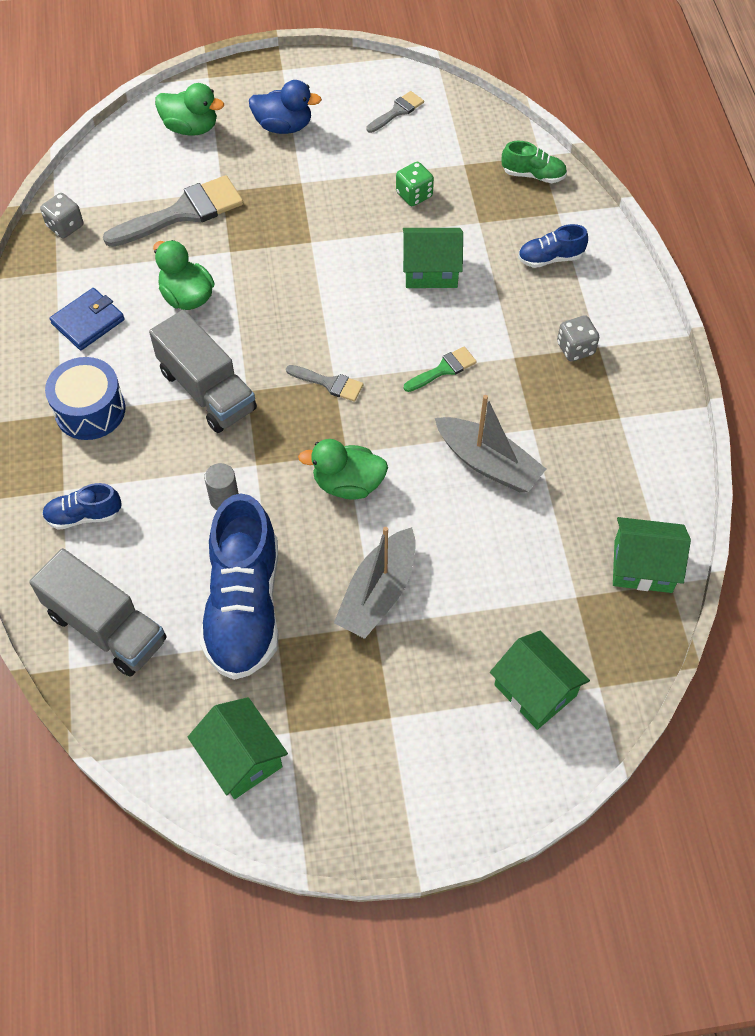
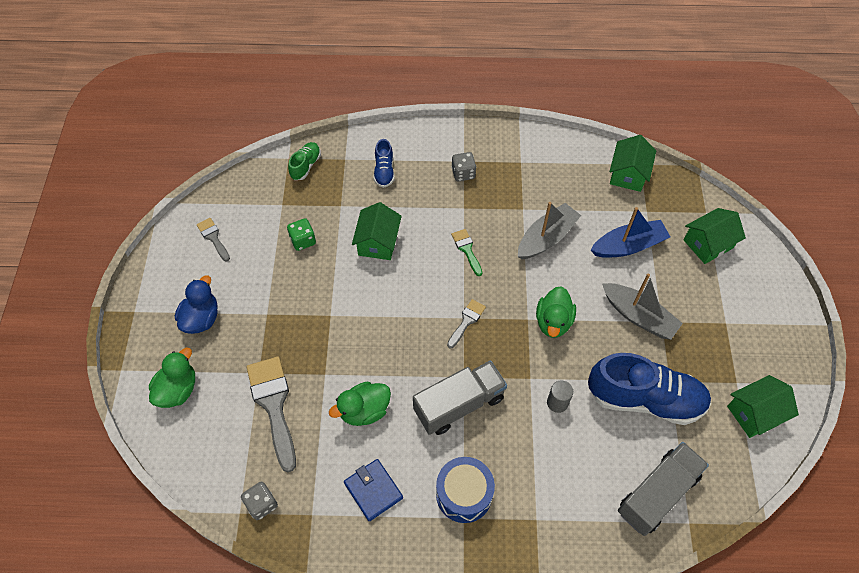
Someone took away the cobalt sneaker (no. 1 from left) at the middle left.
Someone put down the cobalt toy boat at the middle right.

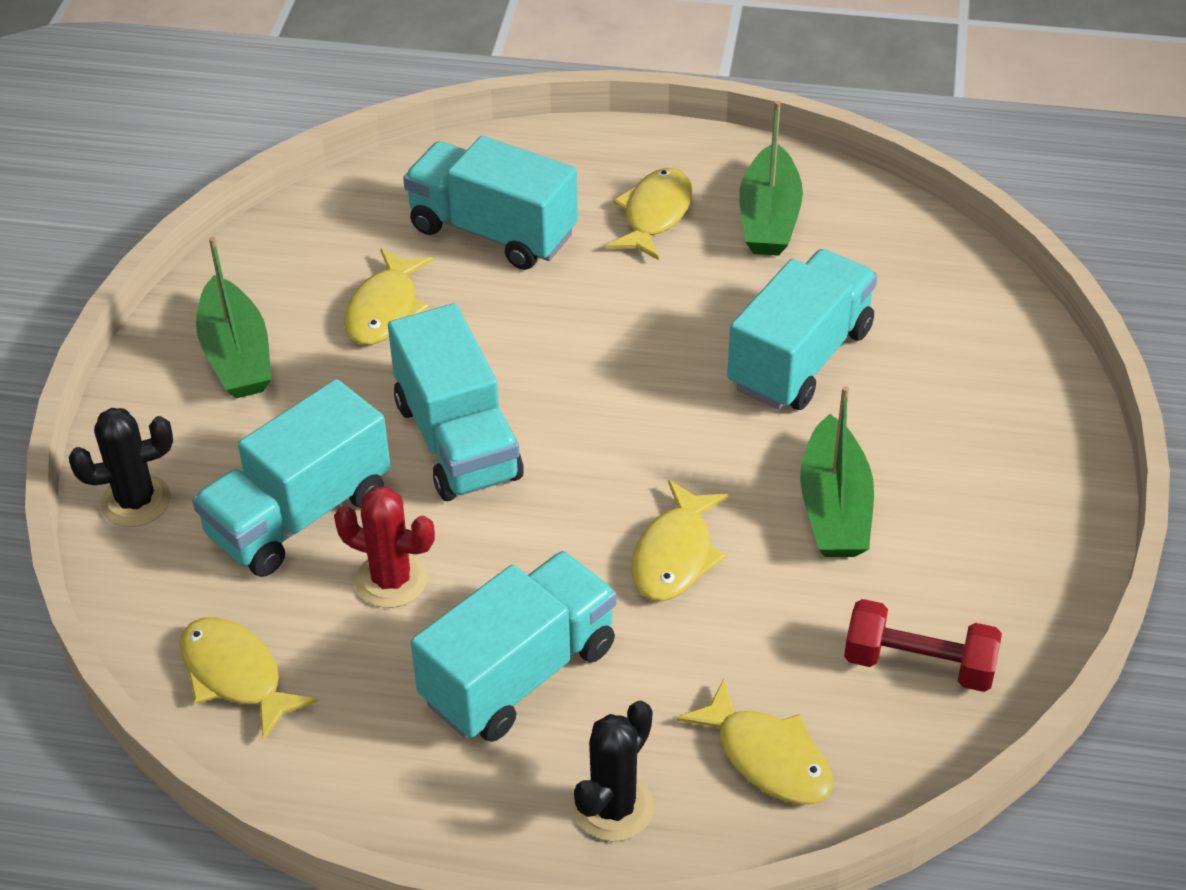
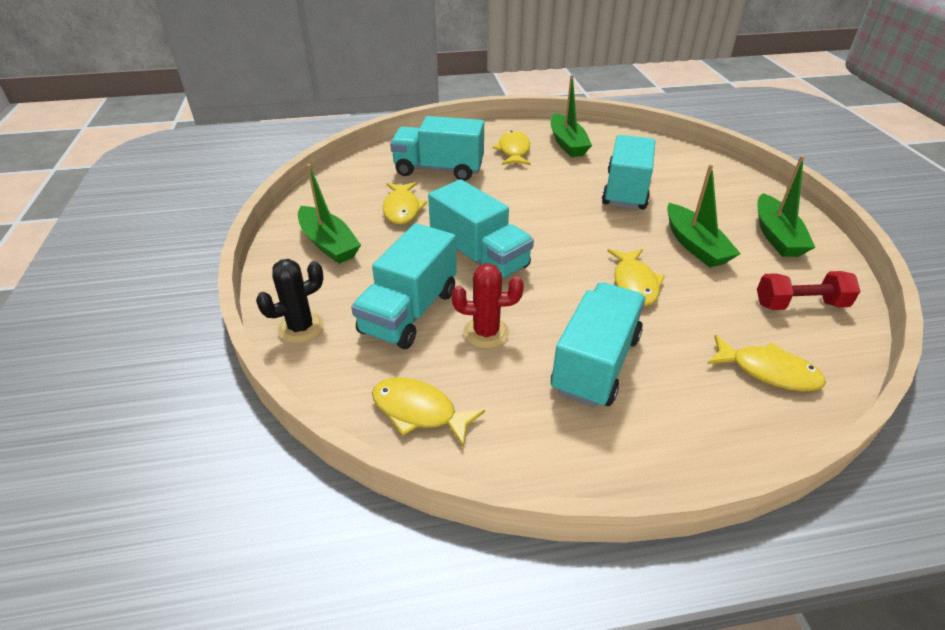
Someone took away the black cactus (no. 2 from left) at the bottom centre.
Someone put down the green toy boat (no. 4 from left) at the top right.

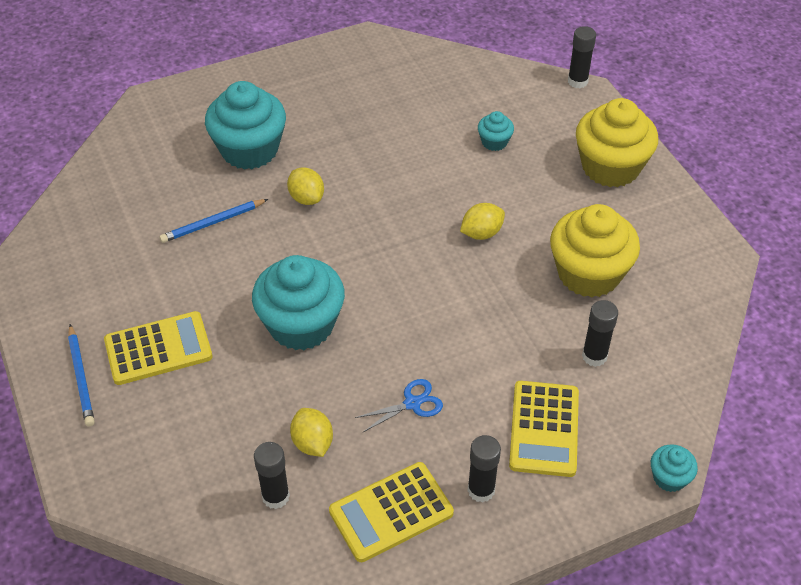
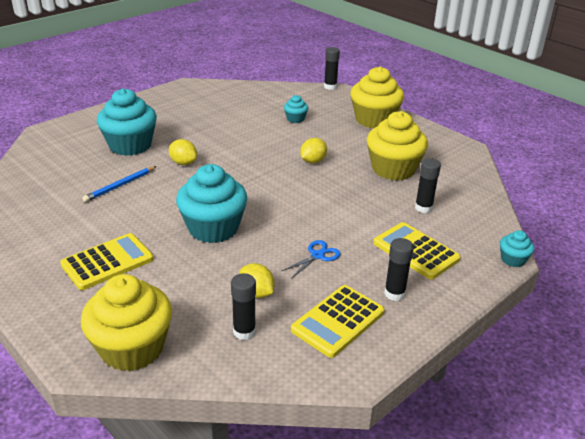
Someone took away the cobalt lead pencil (no. 1 from left) at the middle left.
Someone put down the golden cupcake (no. 1 from left) at the bottom left.
Someone rotated the golden pocket calculator (no. 3 from left) at the bottom right by 150 degrees clockwise.

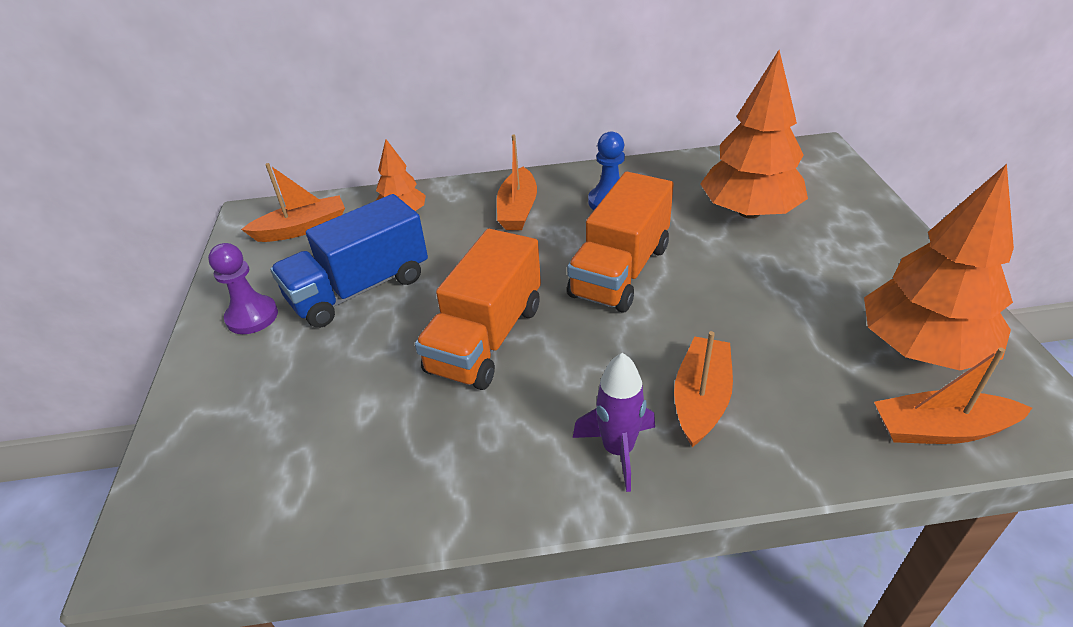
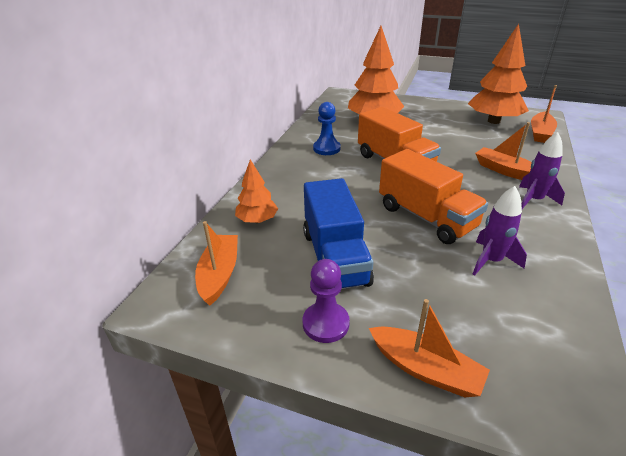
Someone put down the purple rocket (no. 1 from left) at the middle right.
Someone carried the orange toy boat (no. 2 from left) from the top centre to the bottom right.

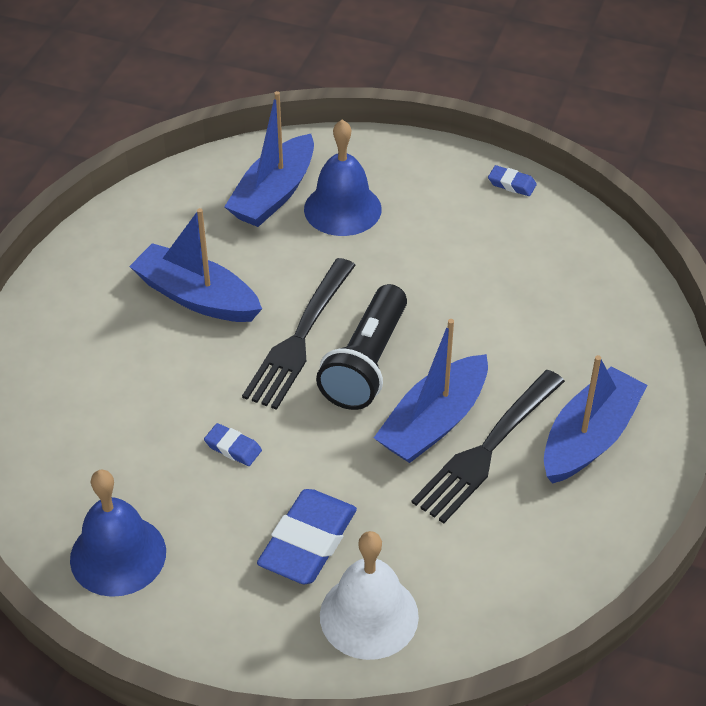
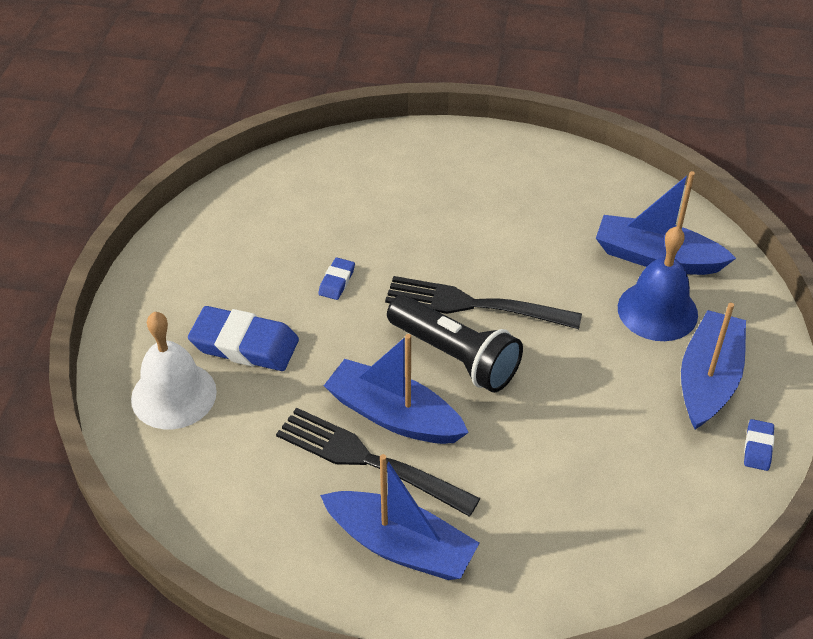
Someone took away the cobalt school bell (no. 1 from left) at the bottom left.
Someone carried the cobalt toy boat (no. 1 from left in the first image) from the middle left to the middle right.
Someone rotated the black pocket torch at the centre by 150 degrees counterclockwise.

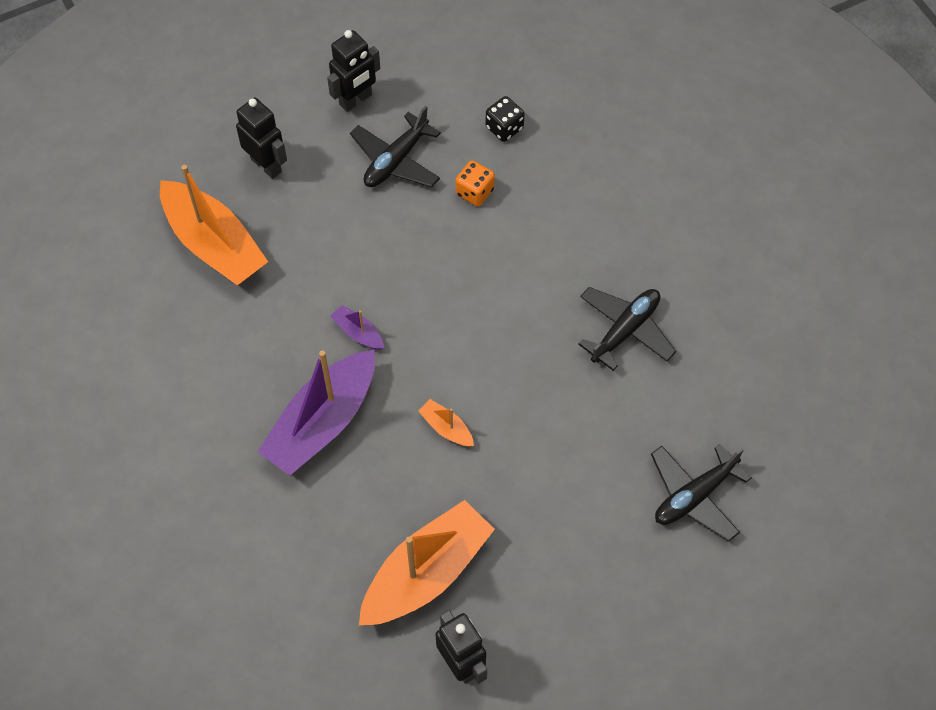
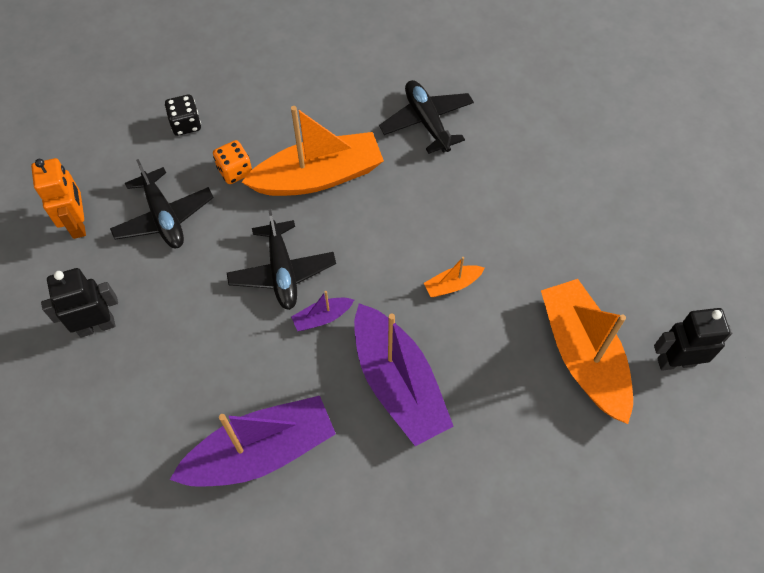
Someone put down the purple toy boat (no. 1 from left) at the bottom left.
Someone carried the orange toy boat (no. 1 from left) from the top left to the top centre.
Someone carried the black toy plane (no. 3 from left in the first image) from the bottom right to the centre.
Someone repainted the black robot figure (no. 2 from left) at the top centre, which became the orange robot figure at the middle left.

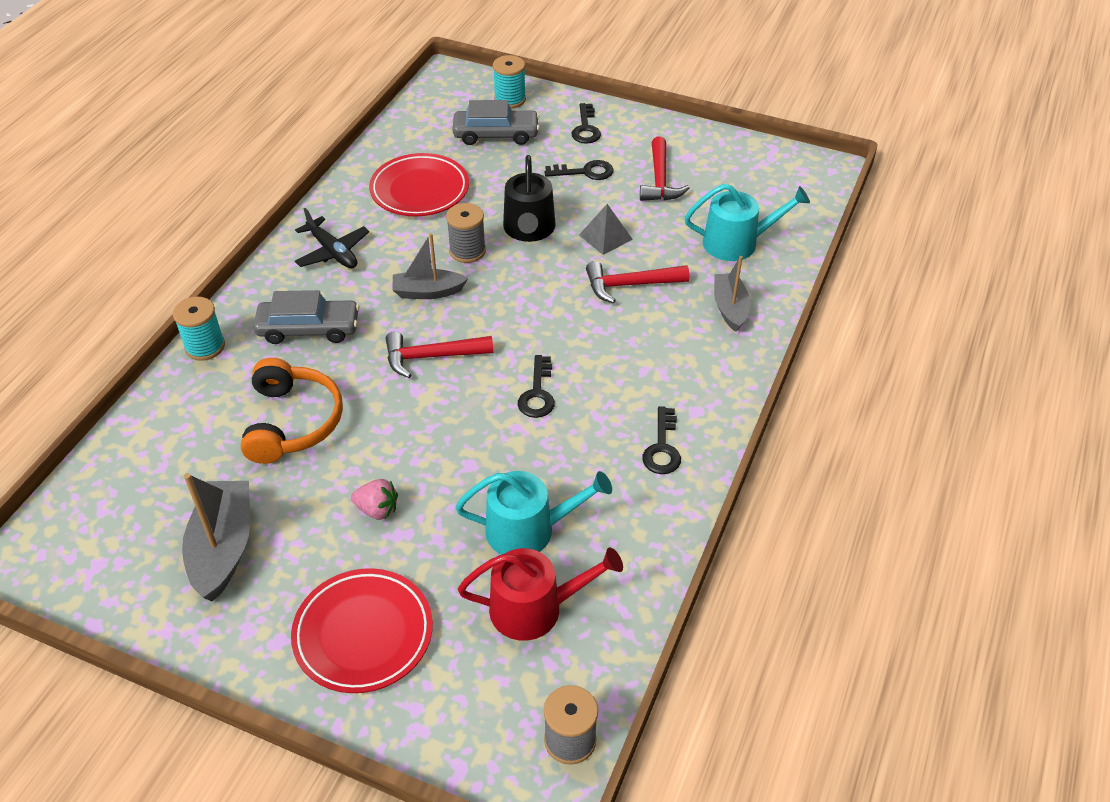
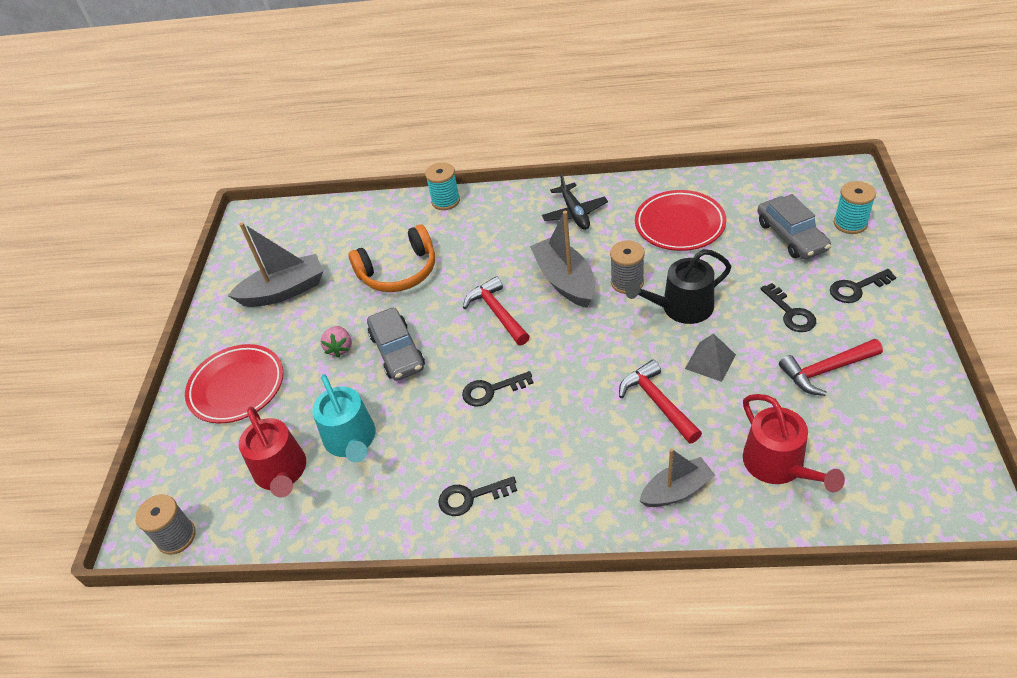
Someone carried the ash-grey toy car (no. 1 from left) from the middle left to the centre.
Someone repainted the teal sprinkling can (no. 2 from left) at the top right, which became the red sprinkling can (no. 2 from left) at the middle right.
Someone rotated the black toy plane at the top left by 45 degrees counterclockwise.
Someone scaled the ash-grey toy boat (no. 2 from left) at the top centre by 1.53.

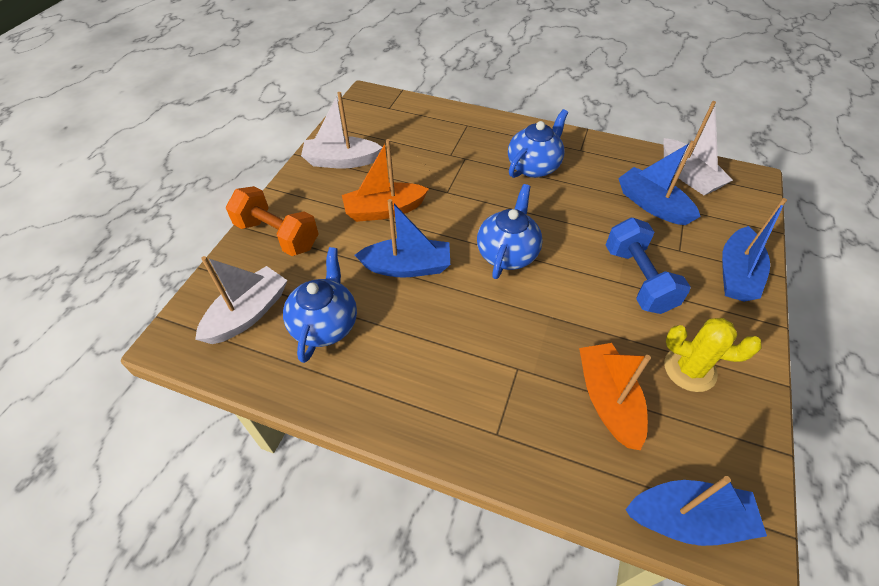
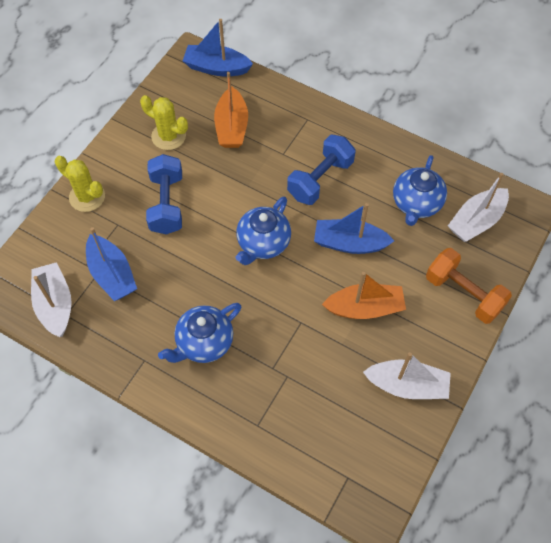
Someone put down the cobalt dumbbell (no. 2 from left) at the top centre.
Someone swapped the cobalt toy boat (no. 4 from left) at the middle right for the golden cactus (no. 1 from left) at the middle left.

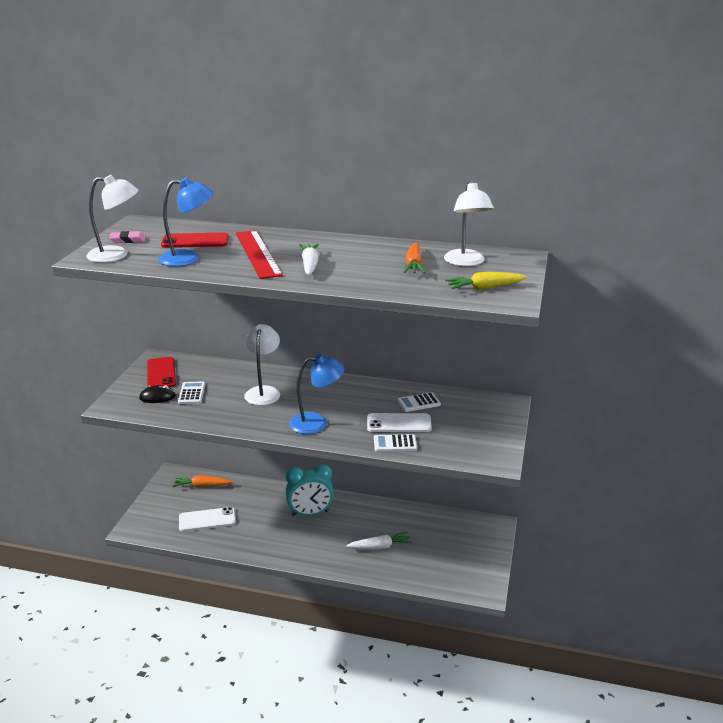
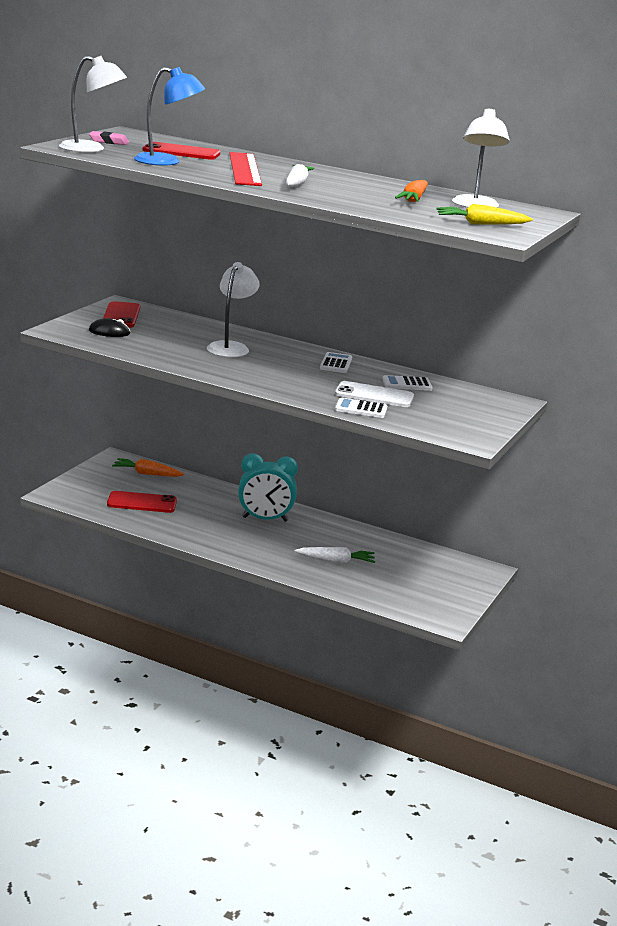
Someone took away the cobalt lamp (no. 2 from left) at the centre.
Someone carried the white pocket calculator (no. 1 from left) from the middle left to the centre.
Someone repainted the white phone (no. 1 from left) at the bottom left, which became the red phone (no. 2 from left) at the middle left.

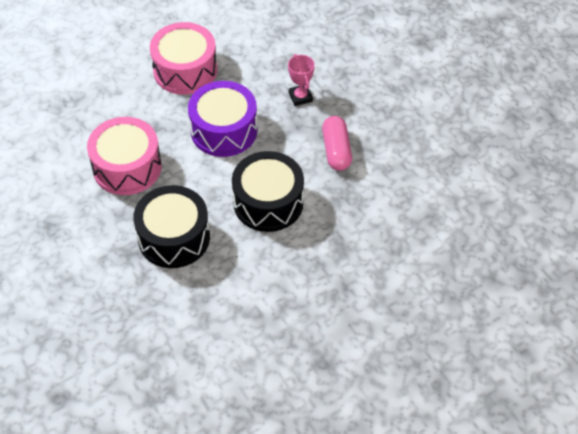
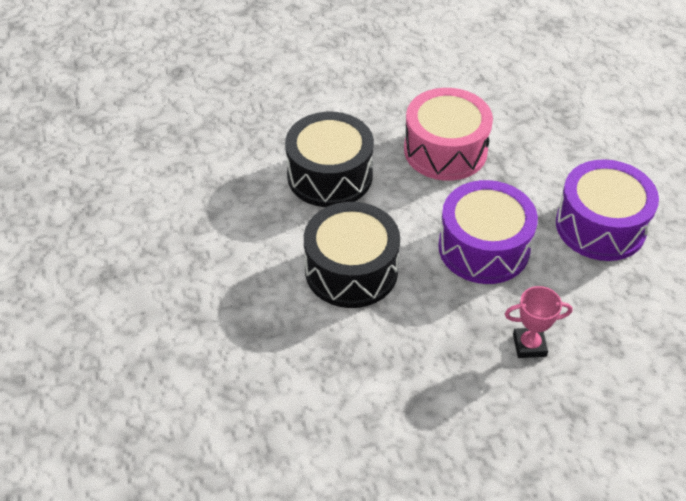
Someone took away the pink pill at the top centre.
Someone repainted the pink snare drum (no. 2 from left) at the top left, which became the purple snare drum (no. 2 from left) at the middle right.

